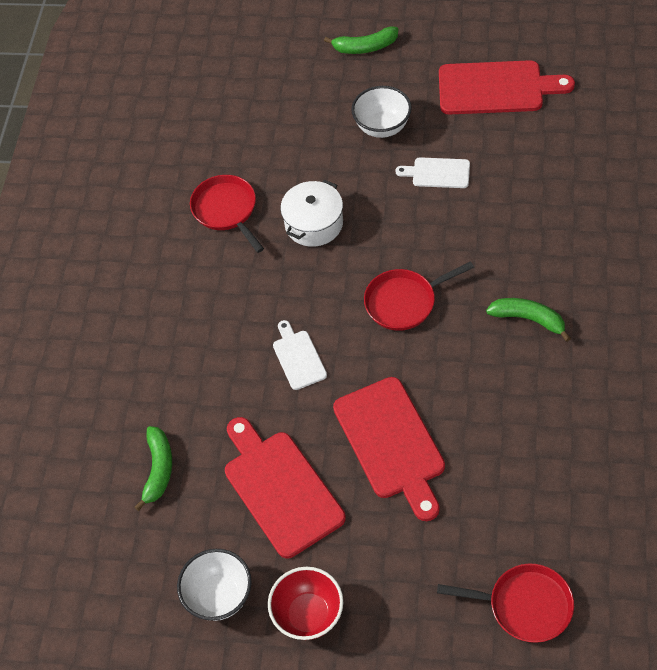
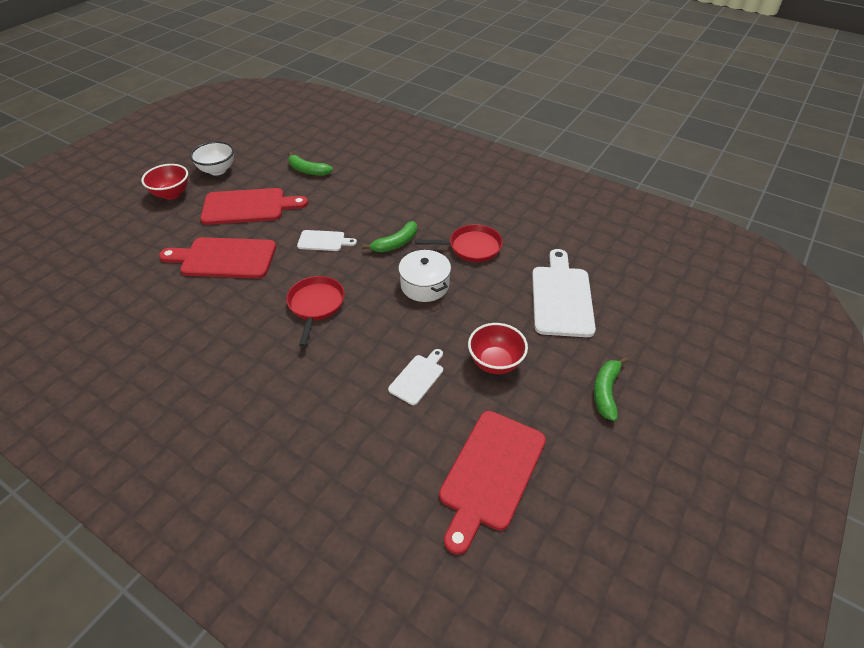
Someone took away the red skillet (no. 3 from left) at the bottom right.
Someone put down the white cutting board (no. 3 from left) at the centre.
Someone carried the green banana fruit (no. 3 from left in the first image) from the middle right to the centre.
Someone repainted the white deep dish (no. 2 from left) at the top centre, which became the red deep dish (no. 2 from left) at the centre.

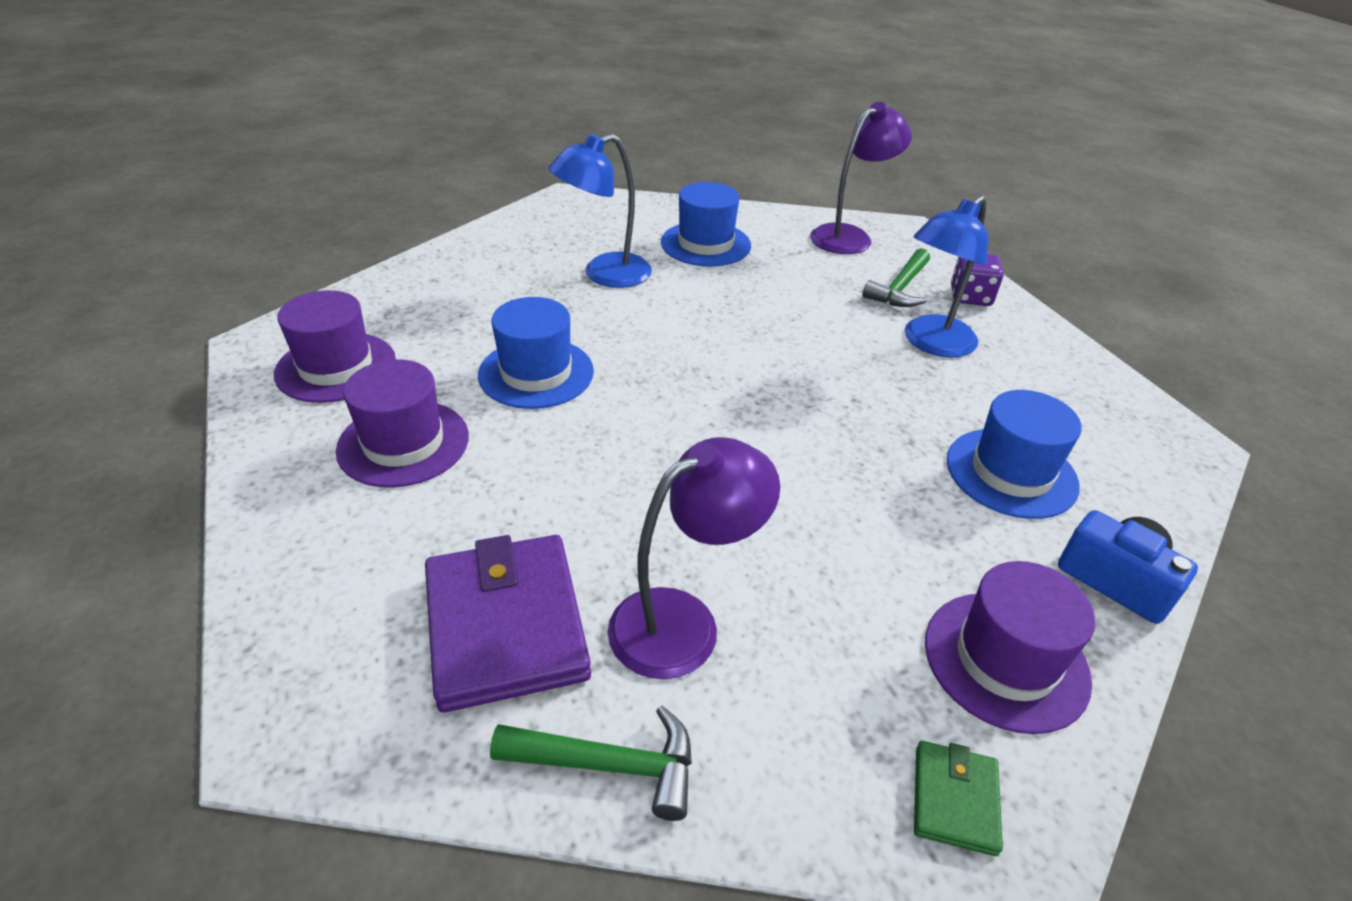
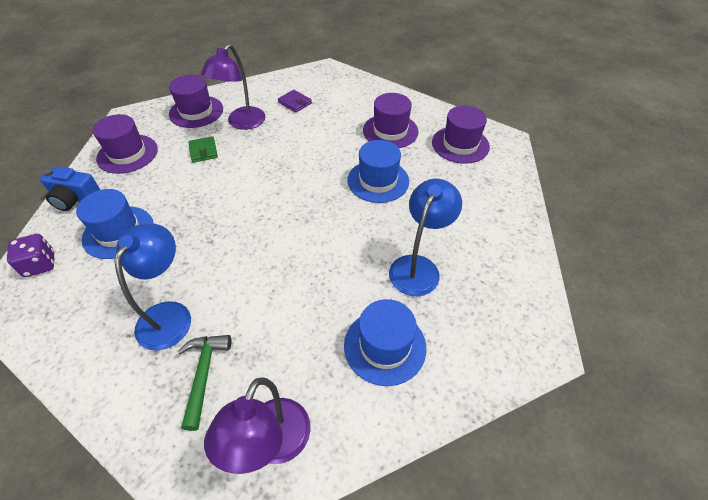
Someone took away the green carpenter's hammer (no. 1 from left) at the bottom centre.
Someone put down the purple top hat (no. 2 from left) at the top left.
Someone carried the green wallet from the bottom right to the top left.
Someone carried the purple die from the top right to the middle left.
Someone scaled the purple wallet at the bottom centre by 0.48.

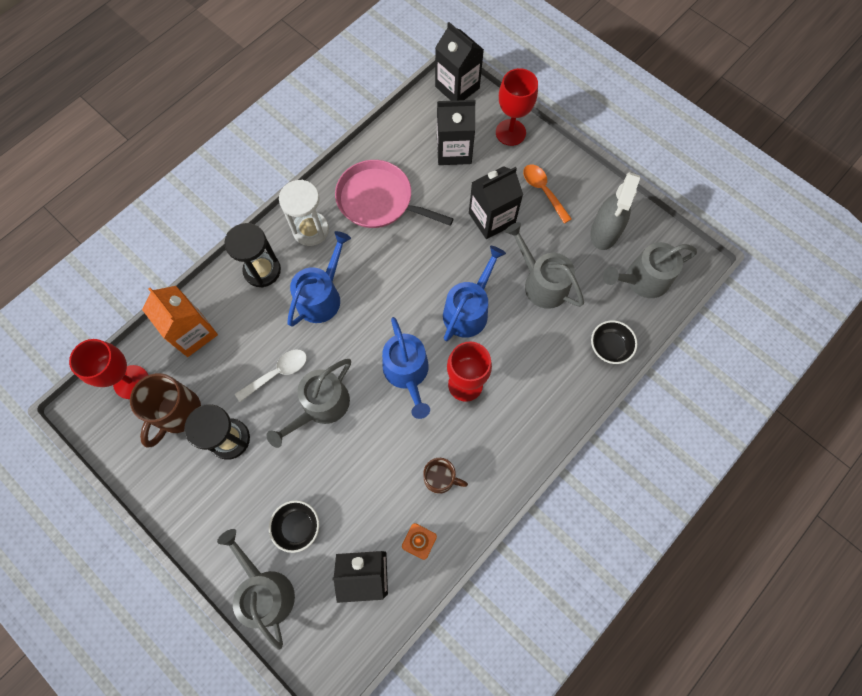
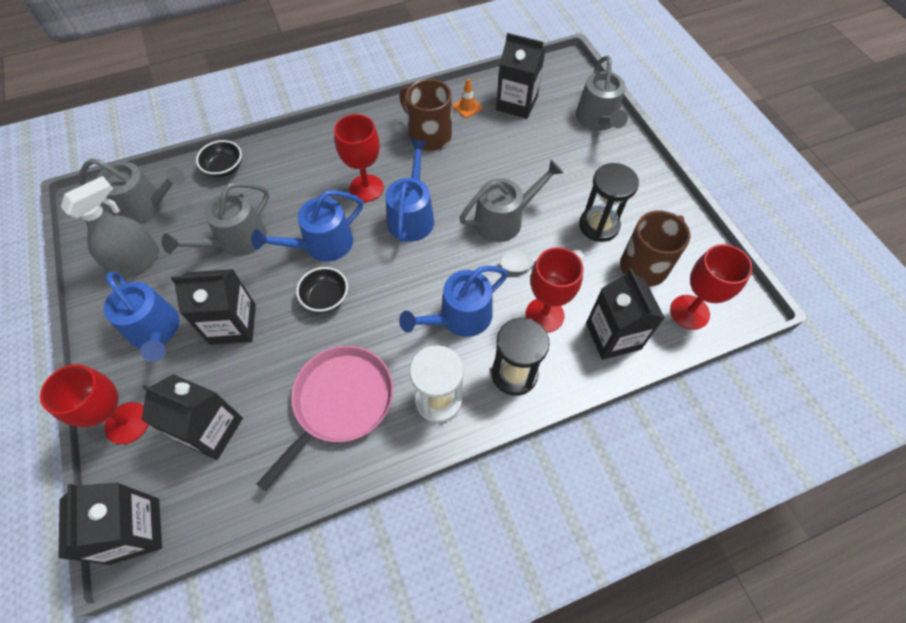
Someone put down the red chalice (no. 3 from left) at the centre.
Someone carried the black deep dish (no. 1 from left in the first image) from the bottom centre to the centre.
Someone swapped the orange spoon at the top centre for the cobalt sprinkling can (no. 1 from left) at the middle left.
Someone repainted the orange juice carton at the middle left, which became the black juice carton (no. 5 from left) at the middle right.
Someone rotated the pink skillet at the top centre by 105 degrees counterclockwise.
Someone rotated the ash-grey sprinkling can (no. 3 from left in the first image) at the centre by 60 degrees clockwise.
Someone scaled the russet coffee mug (no. 2 from left in the first image) at the bottom centre by 1.57.

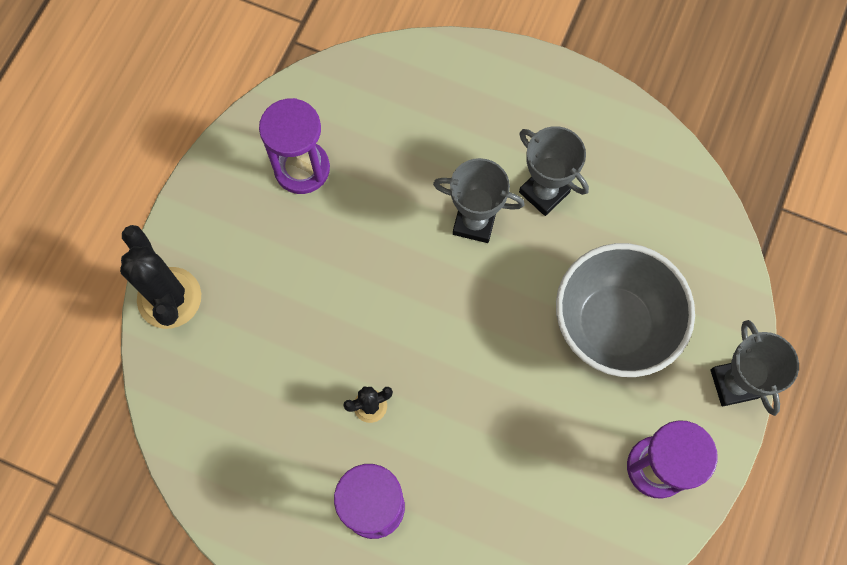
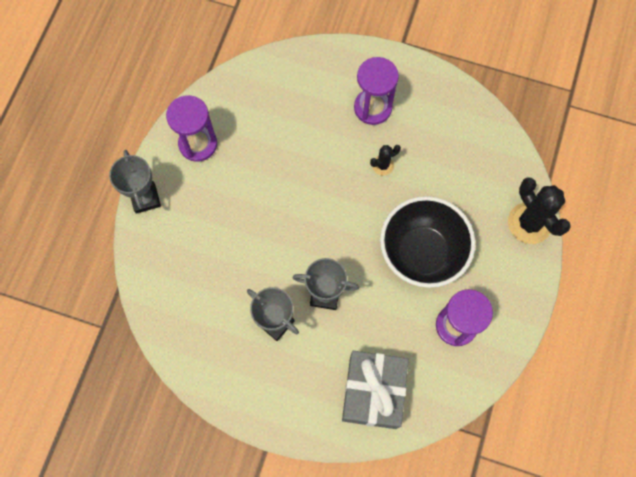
Someone took away the ash-grey deep dish at the middle right.
Someone put down the ash-grey gift at the bottom centre.
Someone put down the black deep dish at the middle right.

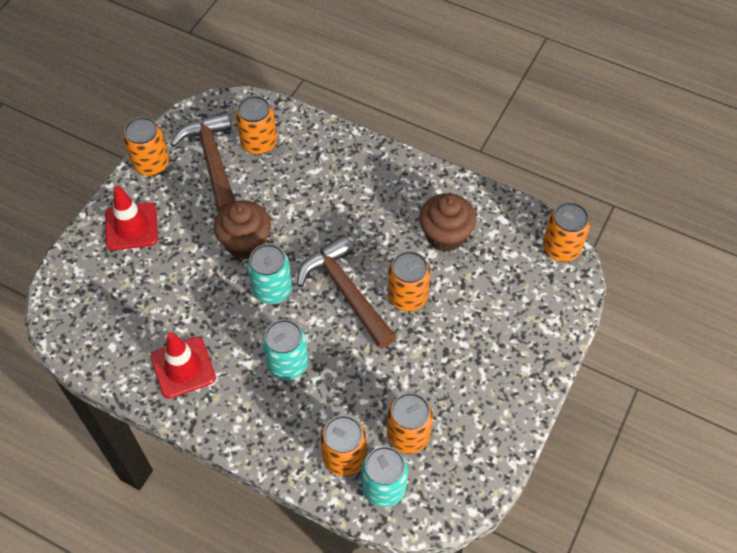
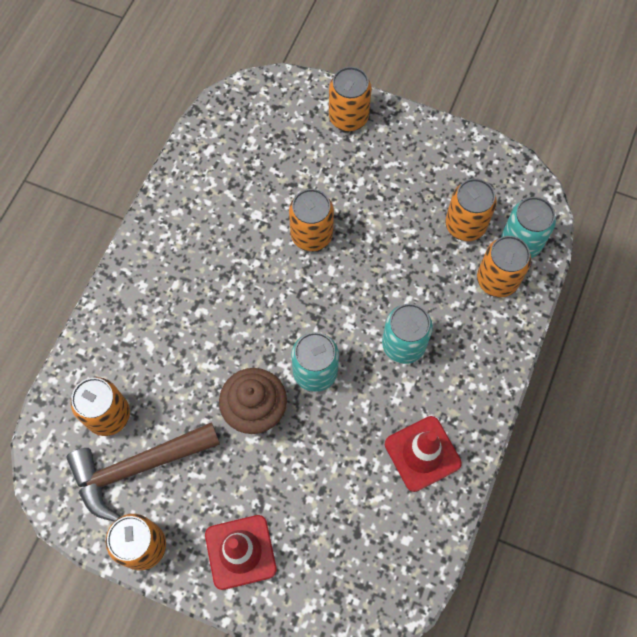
Someone took away the russet carpenter's hammer (no. 2 from left) at the centre.
Someone took away the russet cupcake (no. 2 from left) at the centre.
Someone carried the orange can (no. 6 from left in the first image) from the middle right to the top centre.

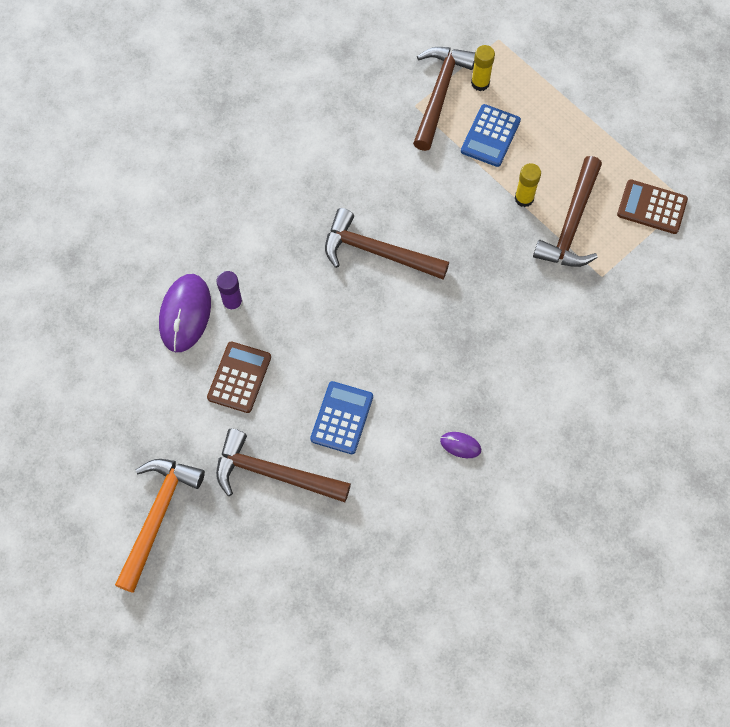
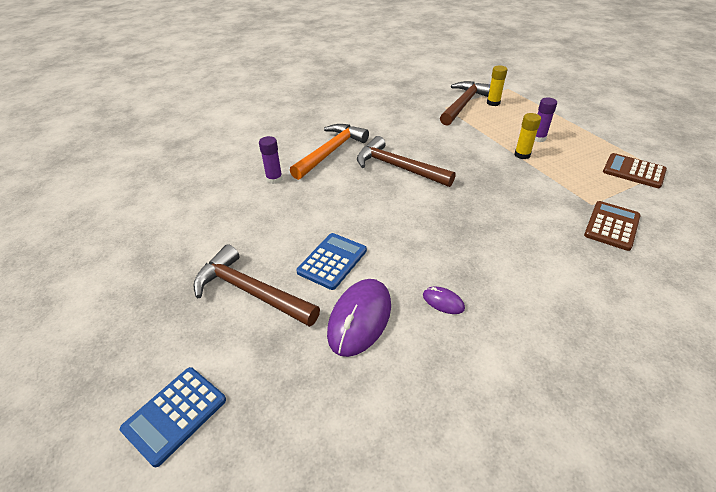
Someone took away the russet carpenter's hammer (no. 4 from left) at the top right.
Someone put down the purple glue (no. 2 from left) at the top right.
Someone carried the orange carpenter's hammer from the bottom left to the top centre.
Someone carried the purple computer mouse (no. 1 from left) from the middle left to the centre.
Someone carried the russet pocket calculator (no. 1 from left) from the middle left to the middle right.
Someone carried the cobalt pocket calculator (no. 2 from left in the first image) from the top right to the bottom left.

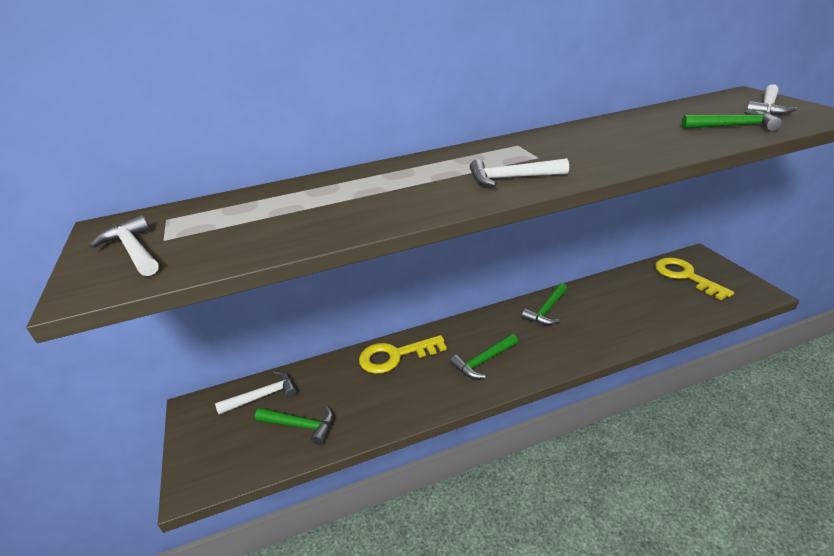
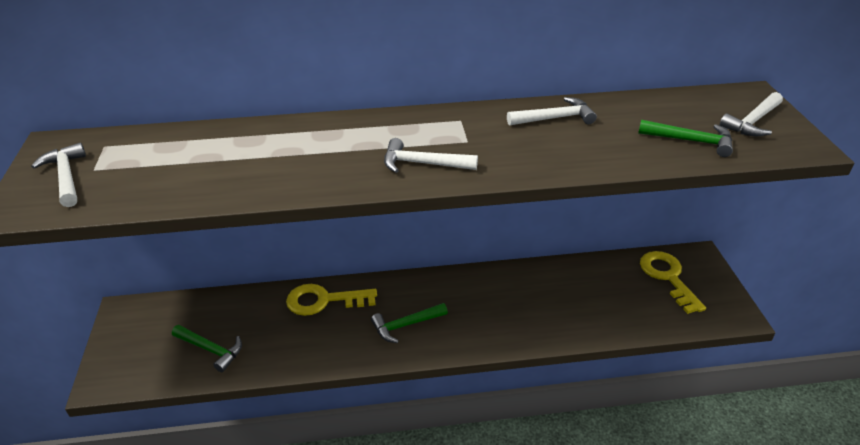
Someone took away the green carpenter's hammer (no. 3 from left) at the centre.
Someone carried the white carpenter's hammer (no. 2 from left in the first image) from the bottom left to the top centre.

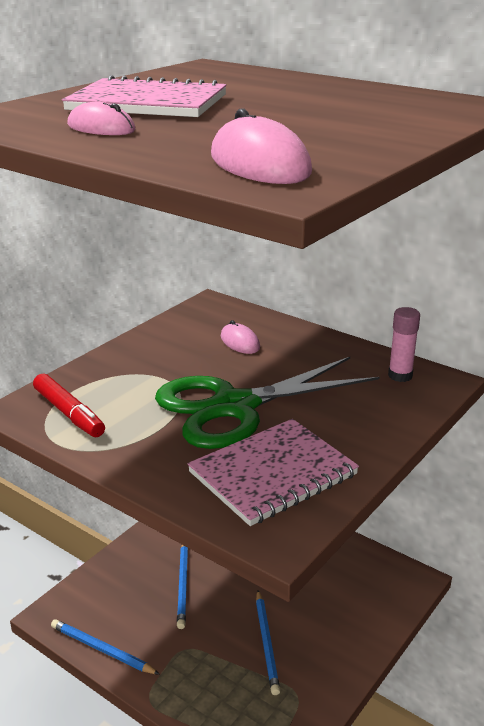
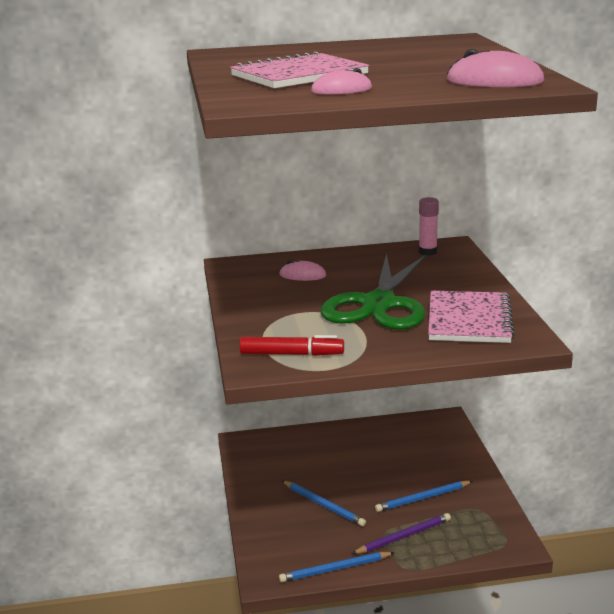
Someone put down the purple lead pencil at the bottom centre.
Someone rotated the cobalt lead pencil (no. 3 from left) at the bottom centre by 120 degrees clockwise.

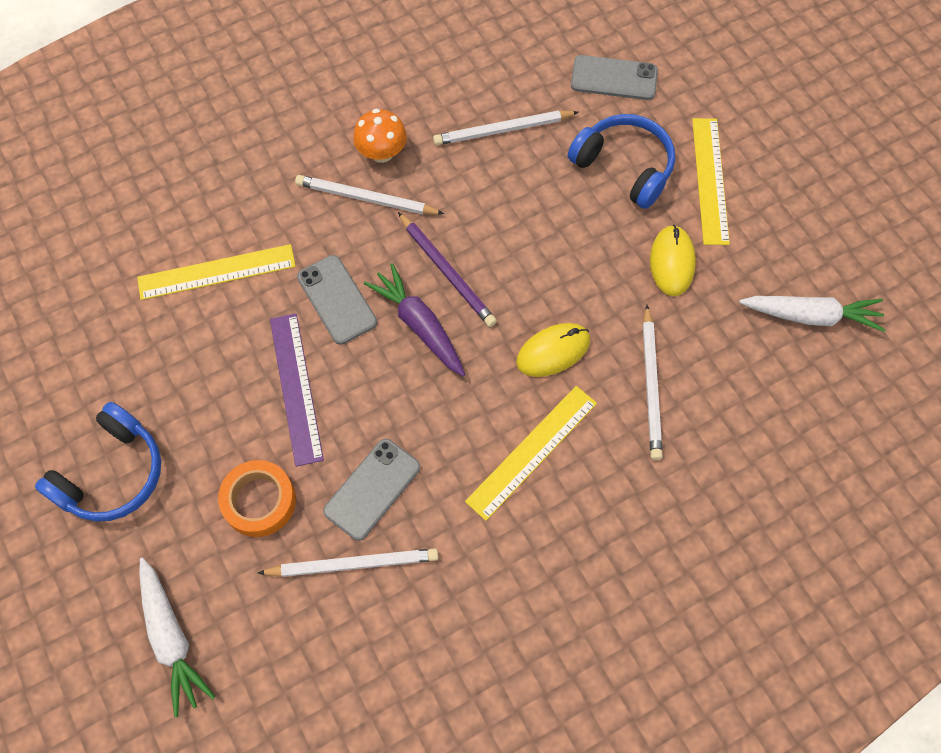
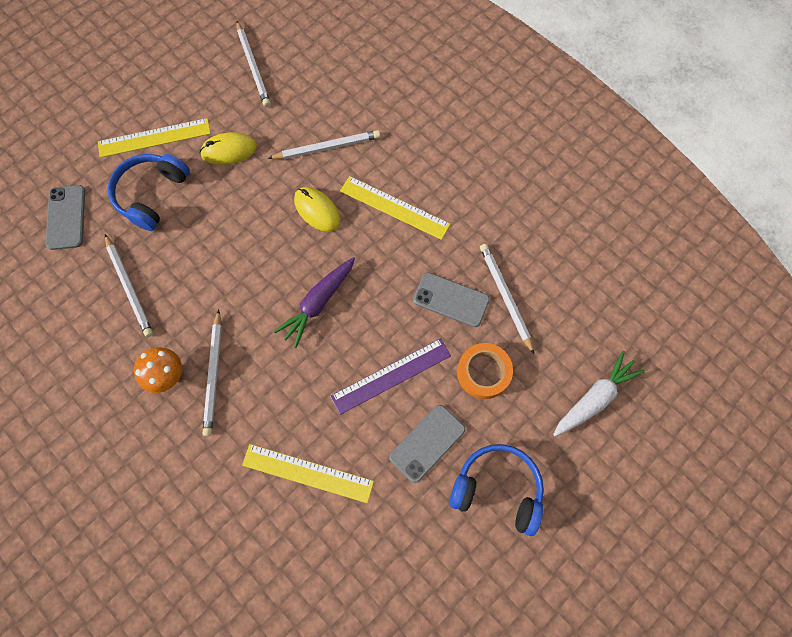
Someone took away the purple lead pencil at the centre.
Someone carried the ash-grey phone (no. 1 from left in the first image) from the centre to the bottom centre.
Someone swapped the white carrot (no. 2 from left) at the middle right for the white lead pencil (no. 3 from left) at the top left.
Someone rotated the golden straightedge (no. 1 from left in the first image) at the middle left by 45 degrees counterclockwise.

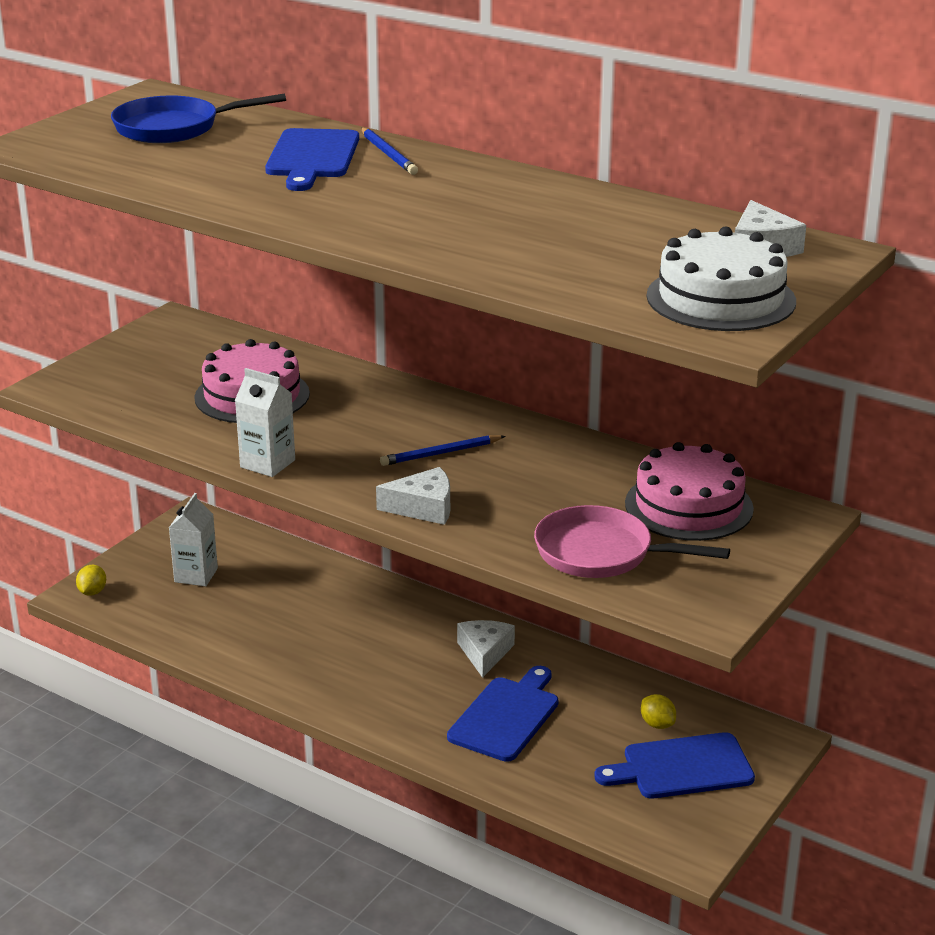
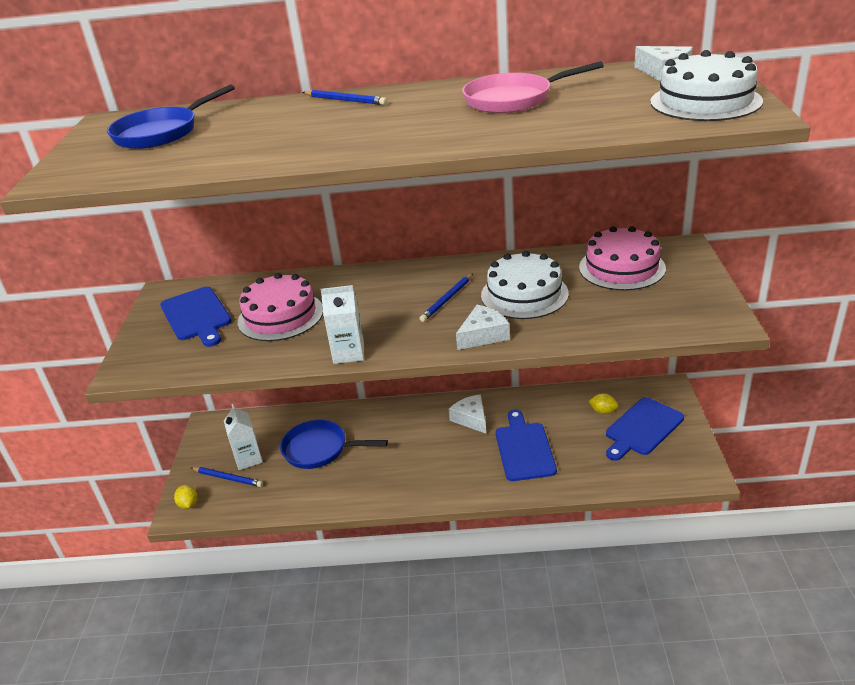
Someone put down the cobalt lead pencil (no. 1 from left) at the bottom left.
Someone put down the cobalt skillet (no. 2 from left) at the centre.
Someone put down the white cake (no. 1 from left) at the centre.
Someone carried the cobalt cutting board (no. 1 from left) from the top centre to the middle left.
Someone carried the pink skillet from the middle right to the top centre.

